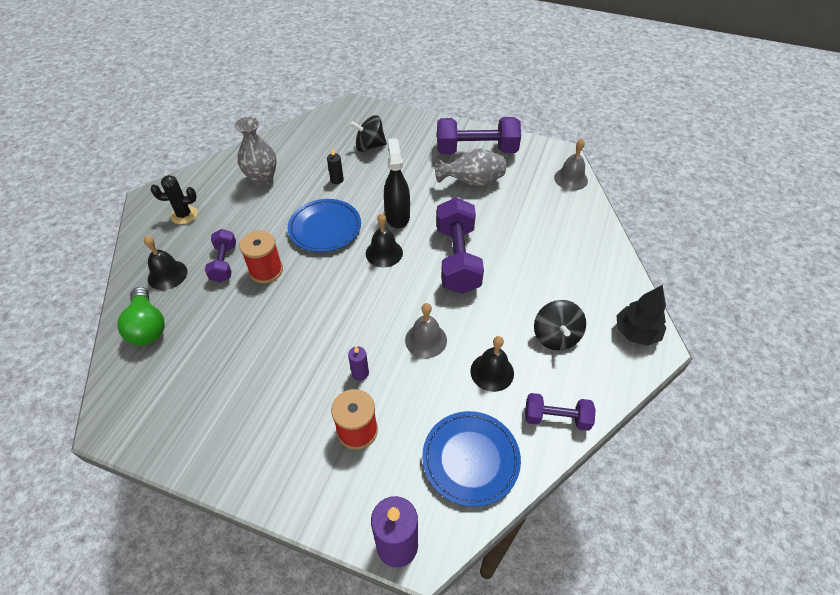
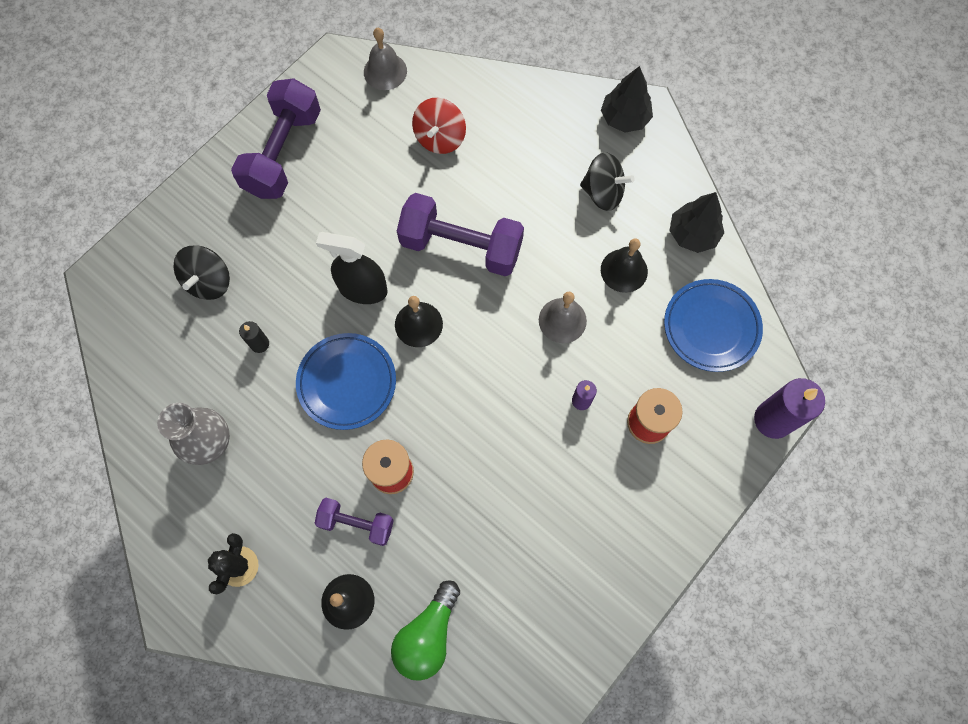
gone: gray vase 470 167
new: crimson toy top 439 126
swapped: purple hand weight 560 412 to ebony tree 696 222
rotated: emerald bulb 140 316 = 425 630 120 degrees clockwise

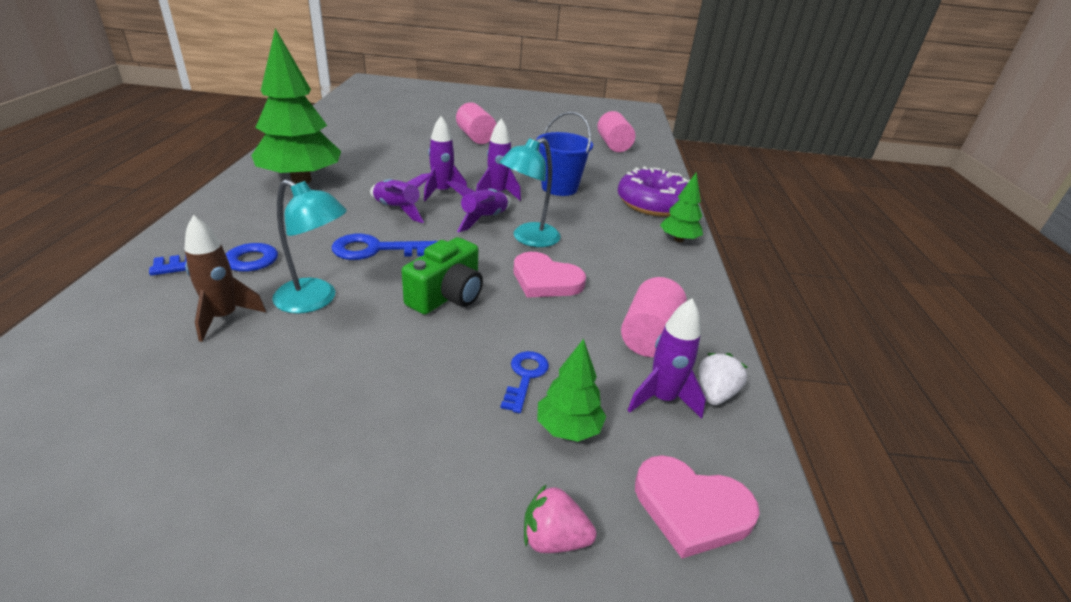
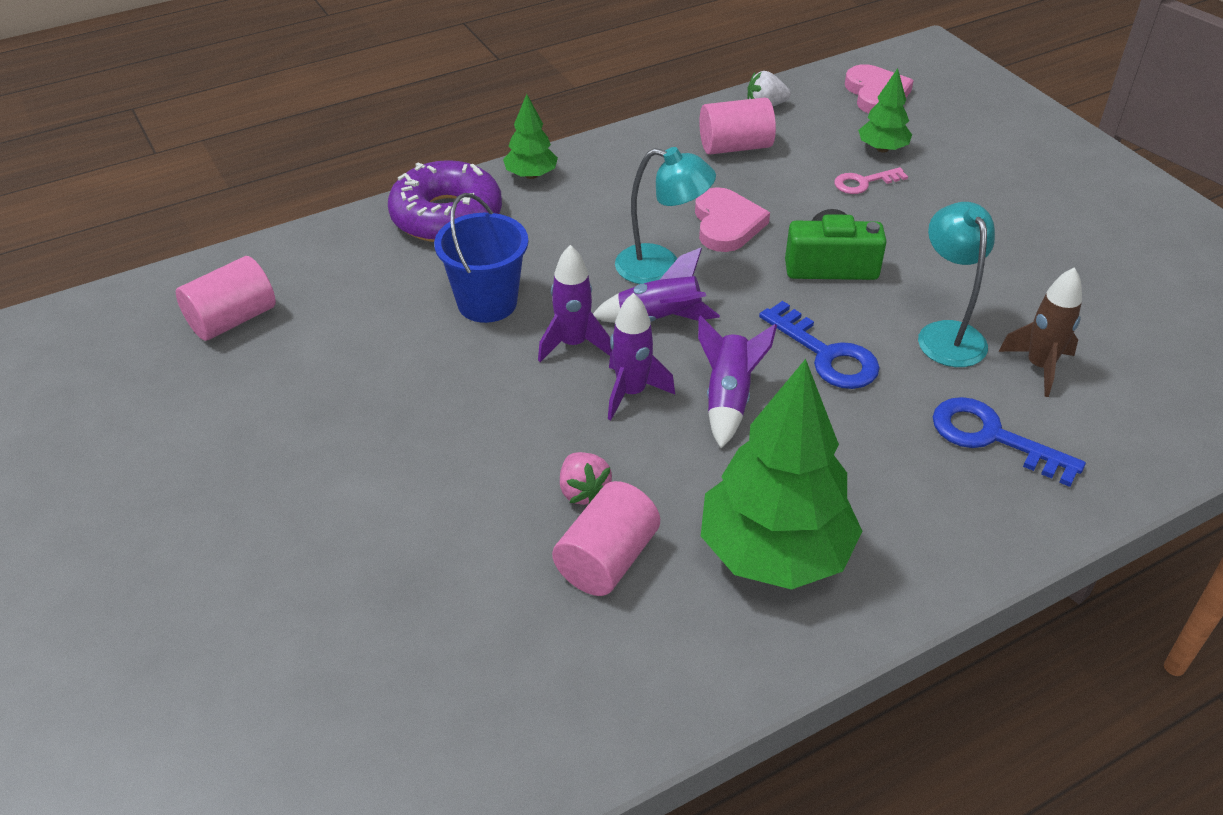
gone: purple toy rocket 667 358
shifted: pink cylinder shape 476 123 to 606 538; pink strawberry 560 518 to 586 478
repainted: royal blue latchkey 525 382 to pink latchkey 871 180

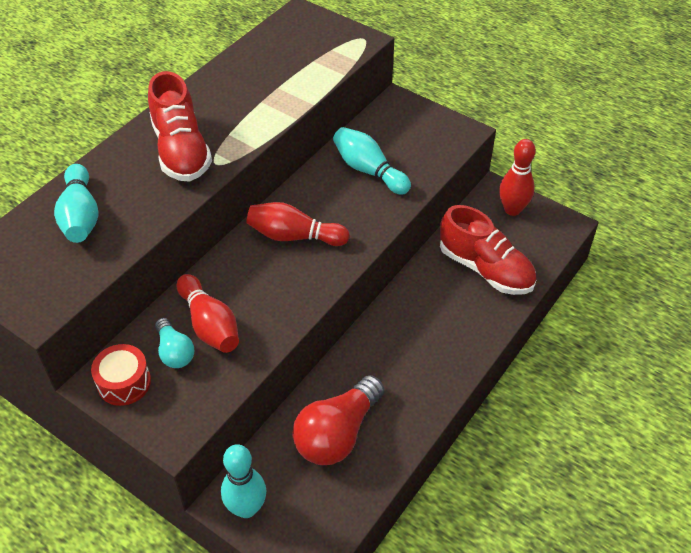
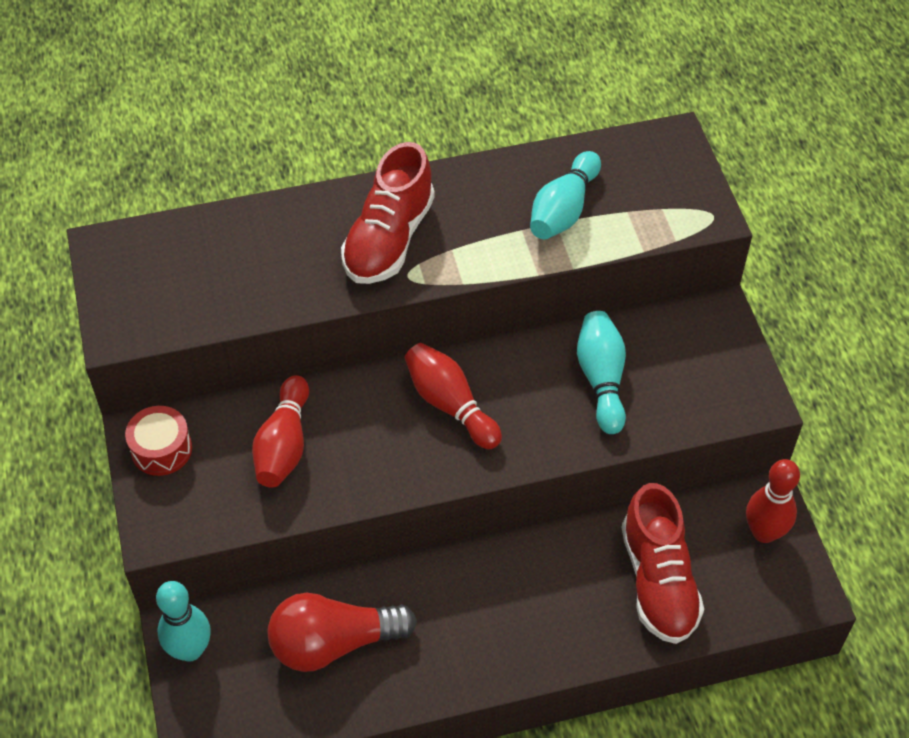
gone: teal bulb 174 343
shifted: teal bowling pin 76 203 to 565 195

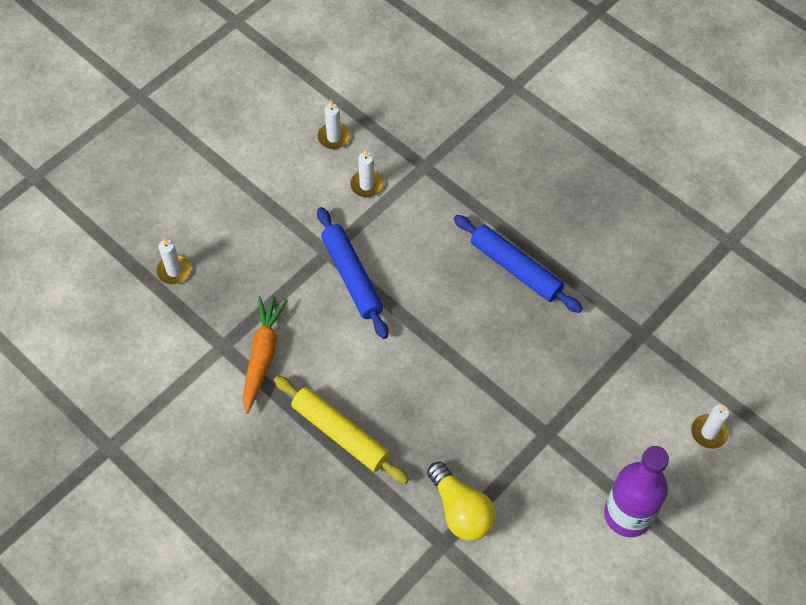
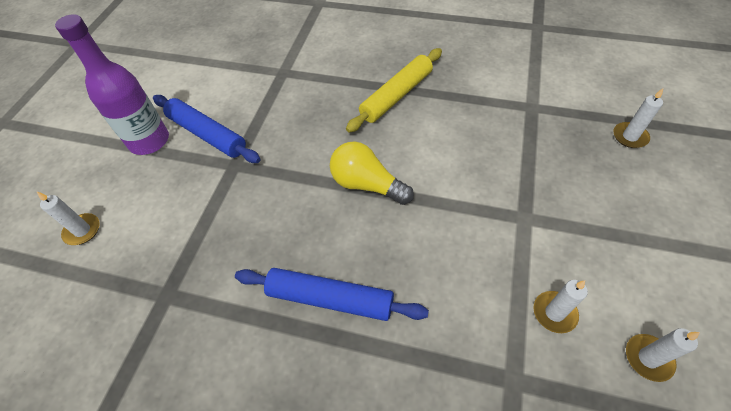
gone: orange carrot 265 355
shifted: royal blue rolling pin 352 273 to 207 129; yellow bulb 461 501 to 372 173
rotated: yellow rolling pin 341 430 = 394 90 60 degrees counterclockwise

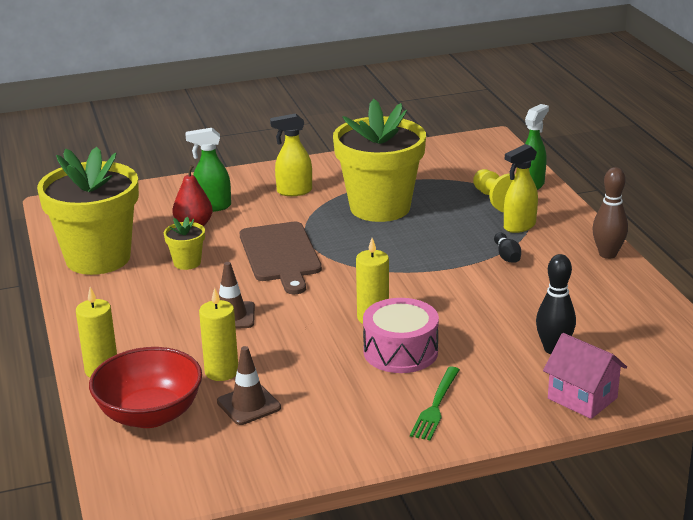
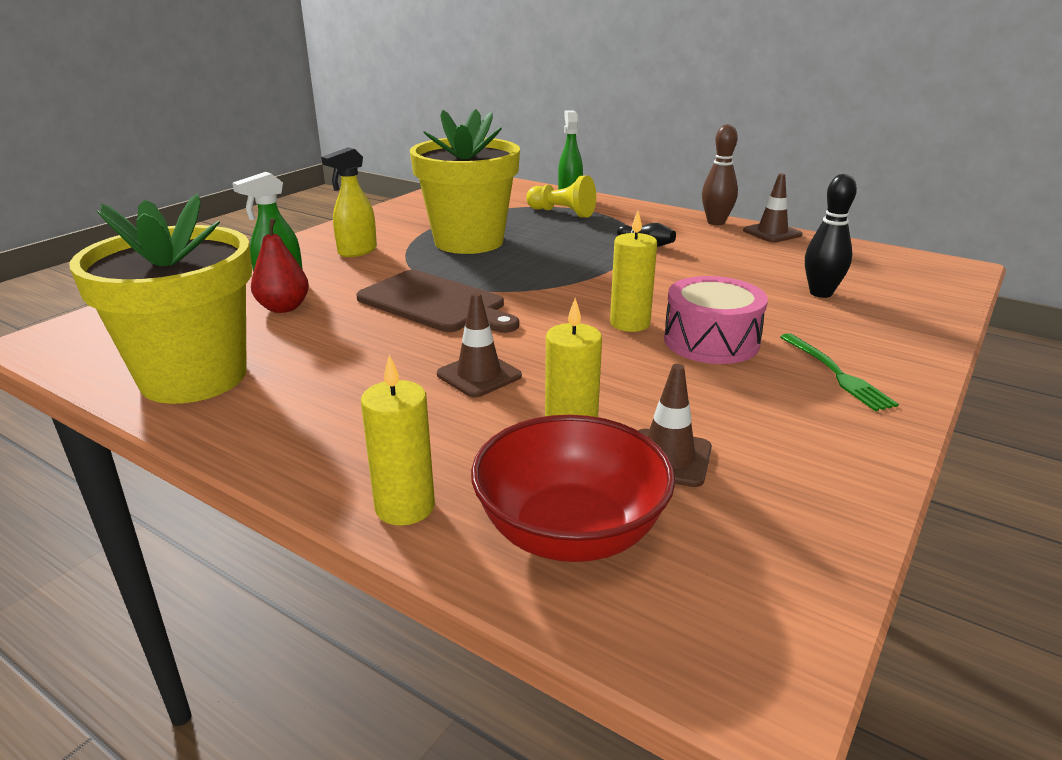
gone: yellow plant pot 184 243; yellow sprayer 521 188; pink house 585 376
new: dark brown traffic cone 773 208

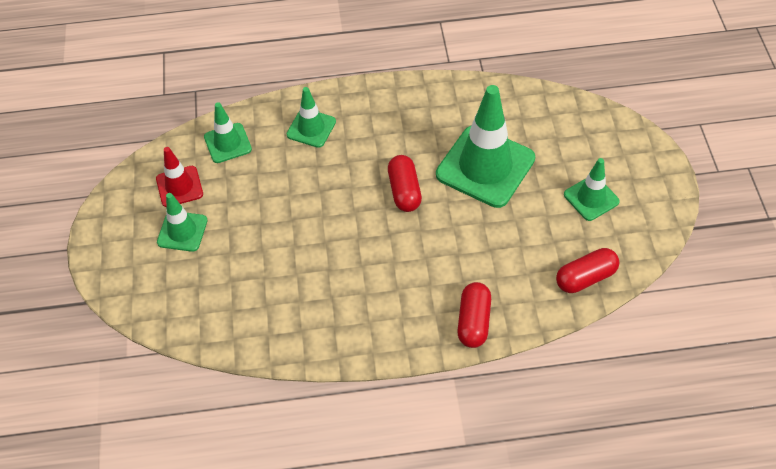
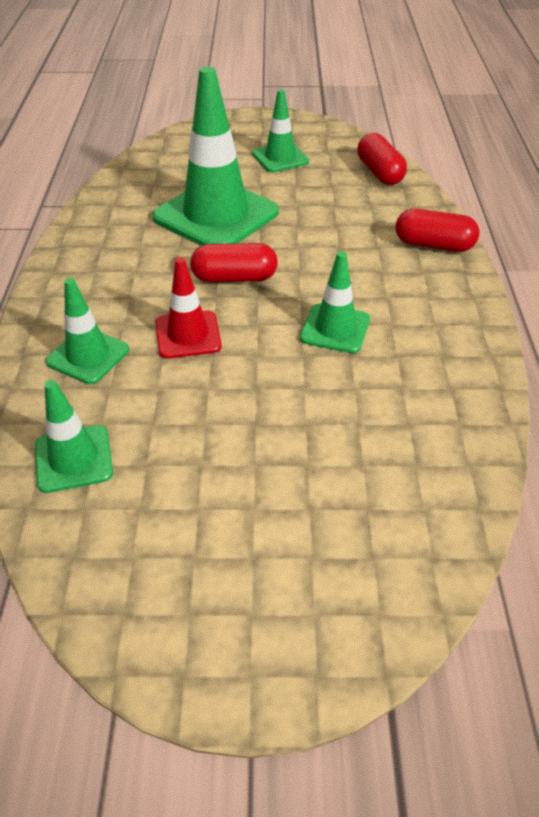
shifted: crimson traffic cone 179 177 to 188 308; emerald traffic cone 182 222 to 335 302

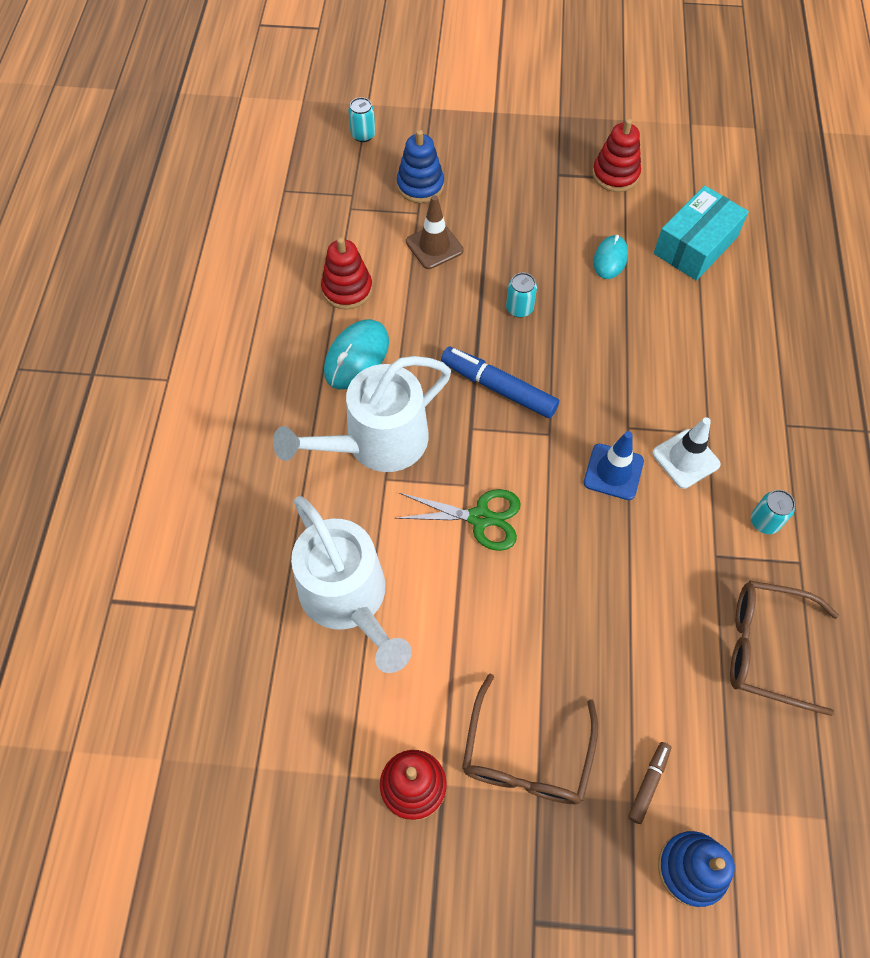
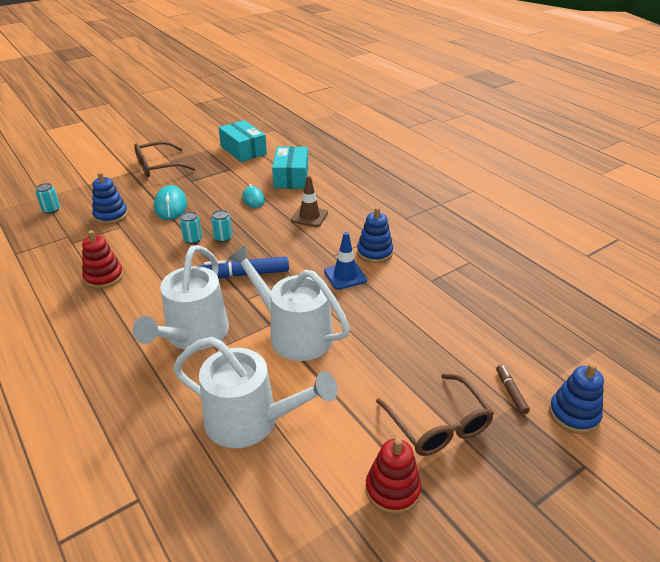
gone: crimson stacking toy 616 155
new: teal box 243 141
shifted: teal mouse 356 354 to 170 202; dark brown traffic cone 435 232 to 309 201; dark brown glasses 784 648 to 165 159; teal can 773 512 to 191 227
swapped: emerald scissors 458 520 to snow-white sprinkling can 289 303; snow-white traffic cone 686 453 to royal blue stacking toy 375 235

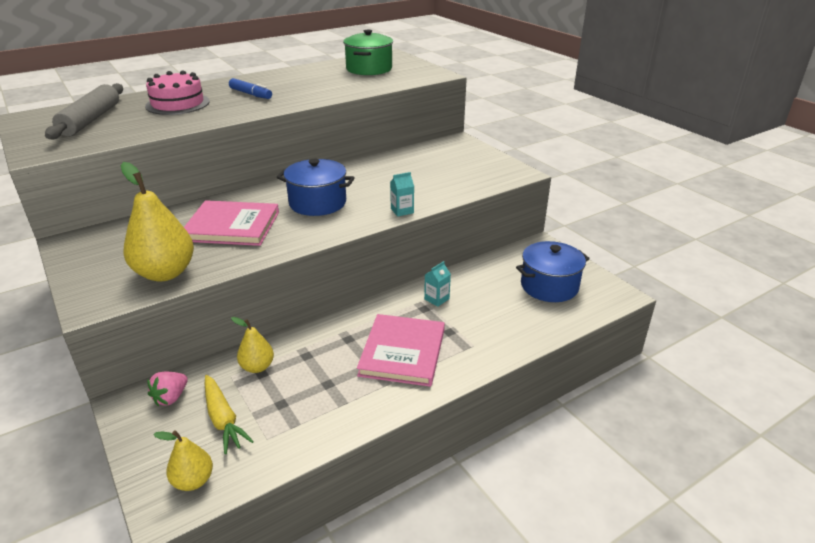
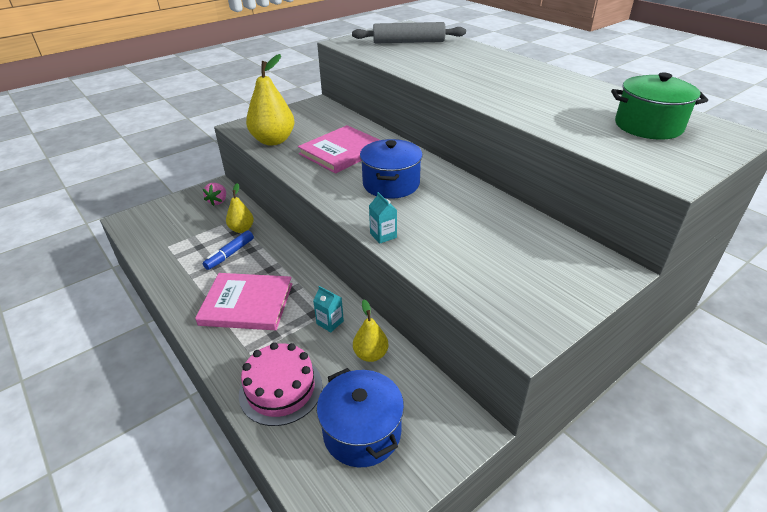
gone: yellow carrot 229 414
shifted: pink layer cake 177 92 to 281 384; yellow toy pear 183 460 to 371 330; royal blue marker pen 250 88 to 228 250
rotated: pink strawberry 167 389 = 214 194 105 degrees counterclockwise; pink book 231 223 = 338 149 45 degrees clockwise

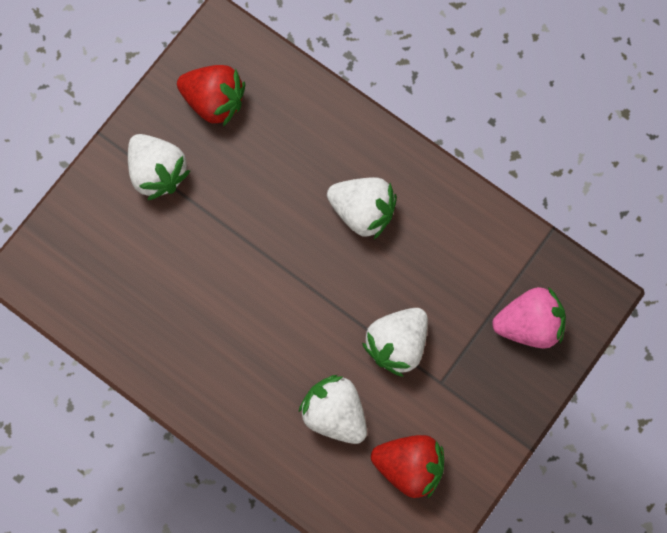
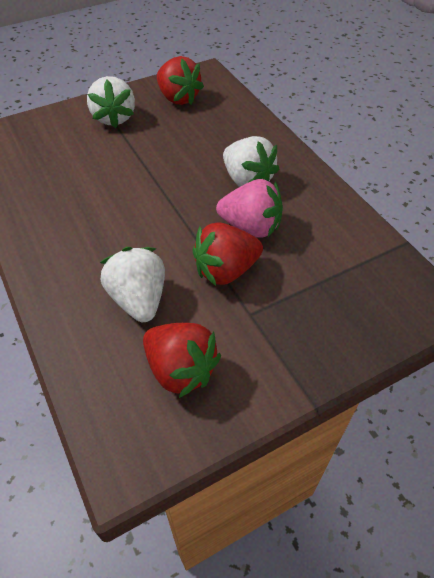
shifted: pink strawberry 529 318 to 249 208
repainted: snow-white strawberry 395 342 to crimson strawberry 227 254

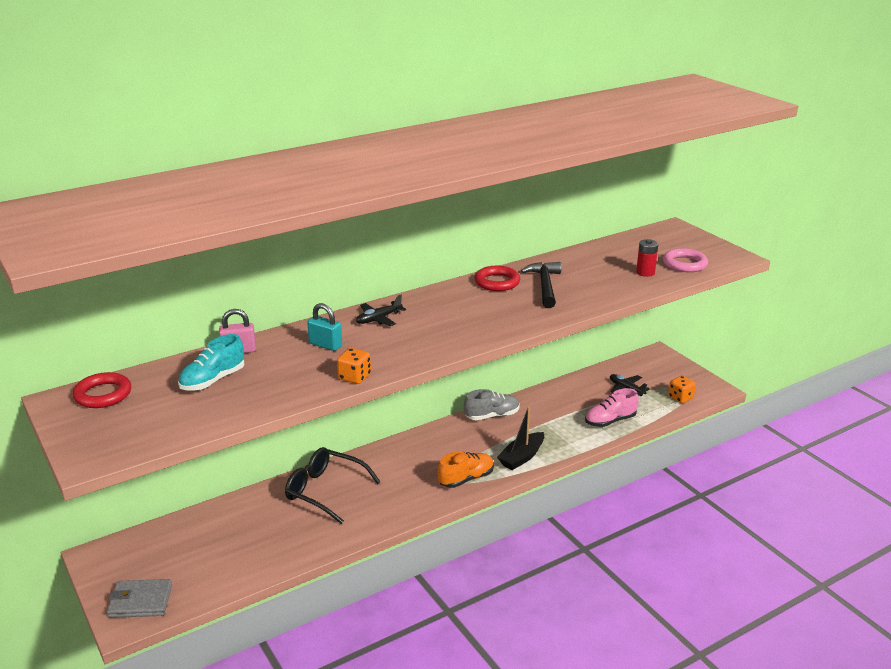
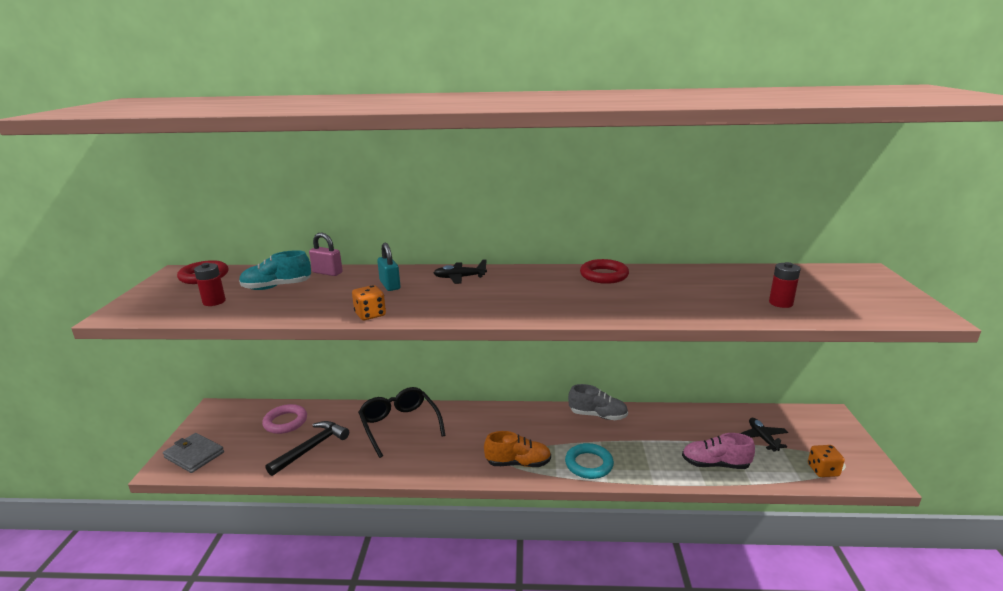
new: crimson battery 210 284
shifted: ebony carpenter's hammer 541 285 to 307 448; pink ring 685 260 to 284 419
swapped: ebony toy boat 520 438 to teal ring 589 461

